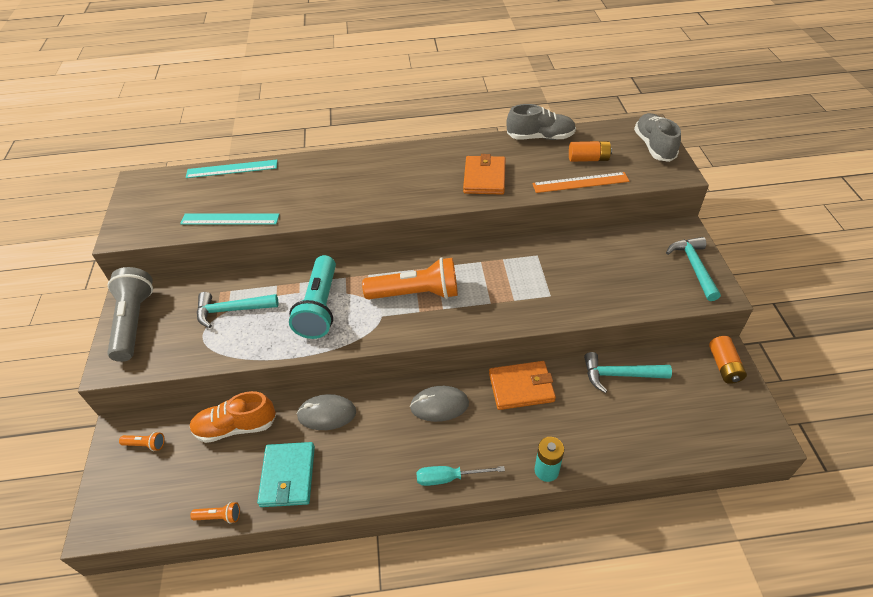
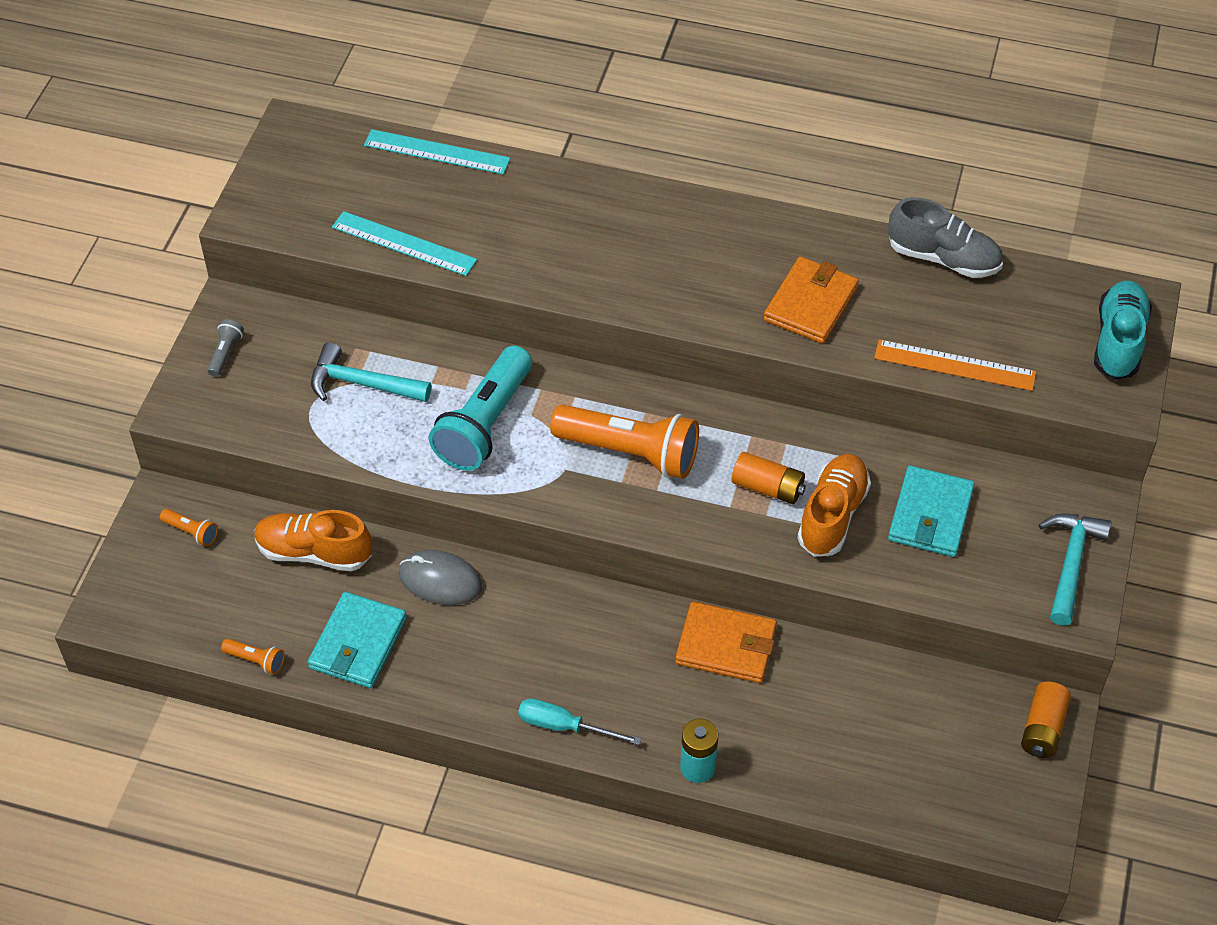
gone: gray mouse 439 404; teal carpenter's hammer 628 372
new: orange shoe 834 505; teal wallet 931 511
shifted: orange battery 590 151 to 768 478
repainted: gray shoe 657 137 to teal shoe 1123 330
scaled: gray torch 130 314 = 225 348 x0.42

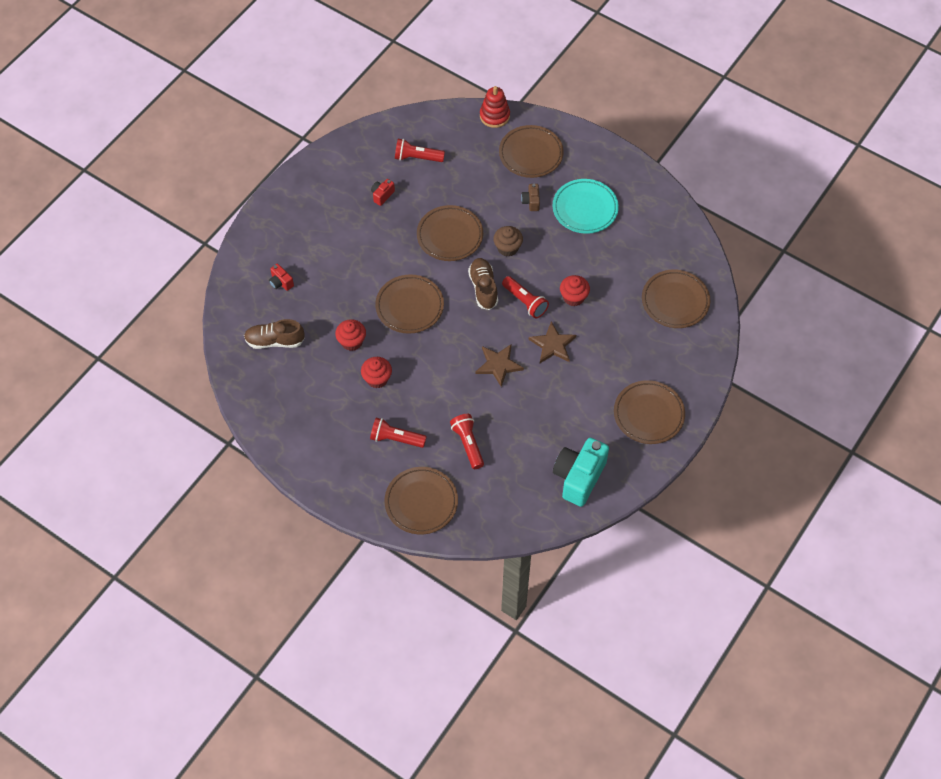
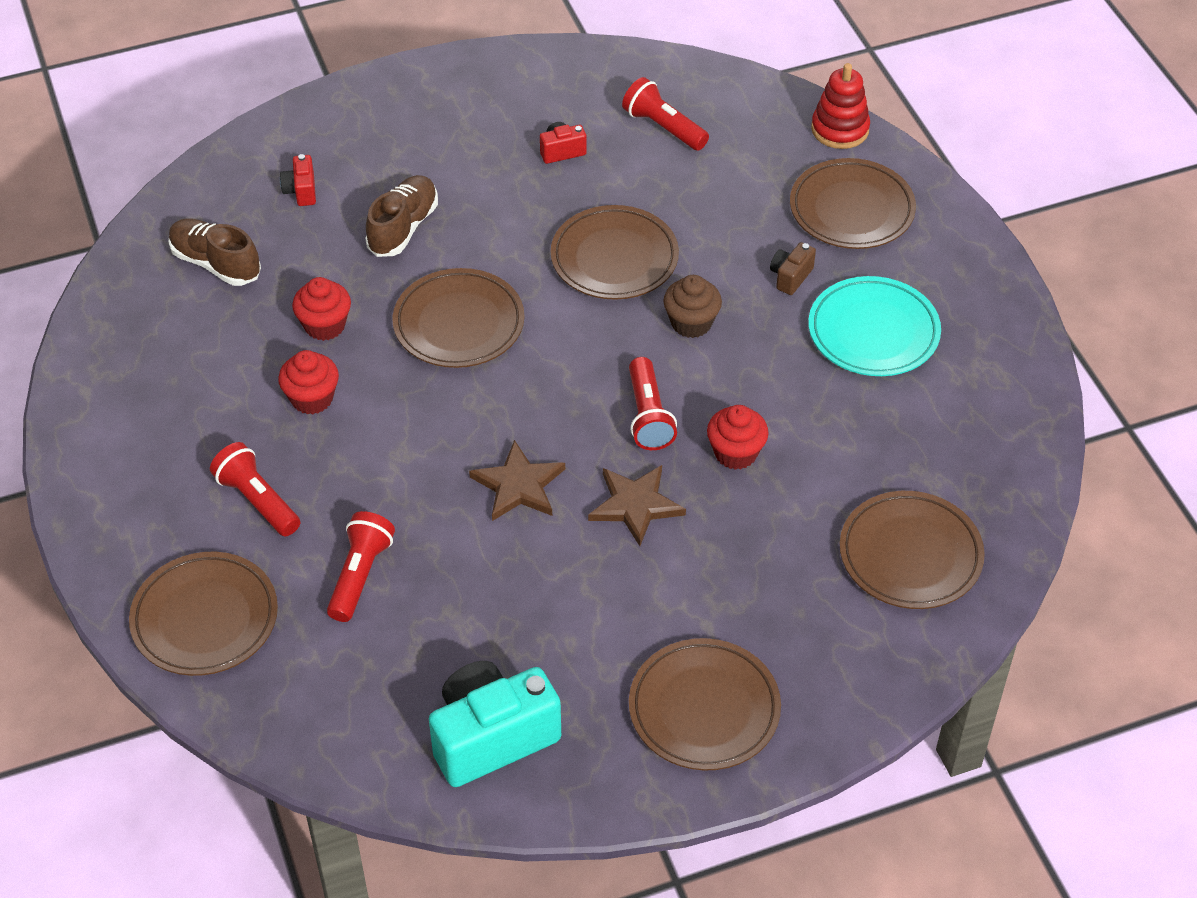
shifted: dark brown shoe 483 284 to 401 216

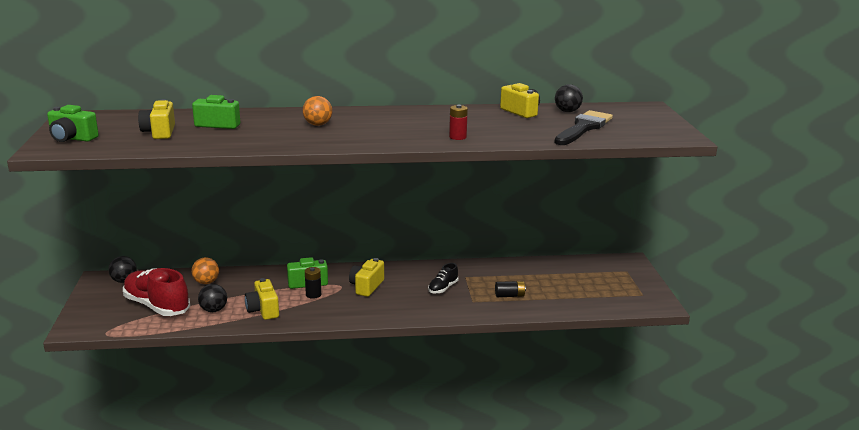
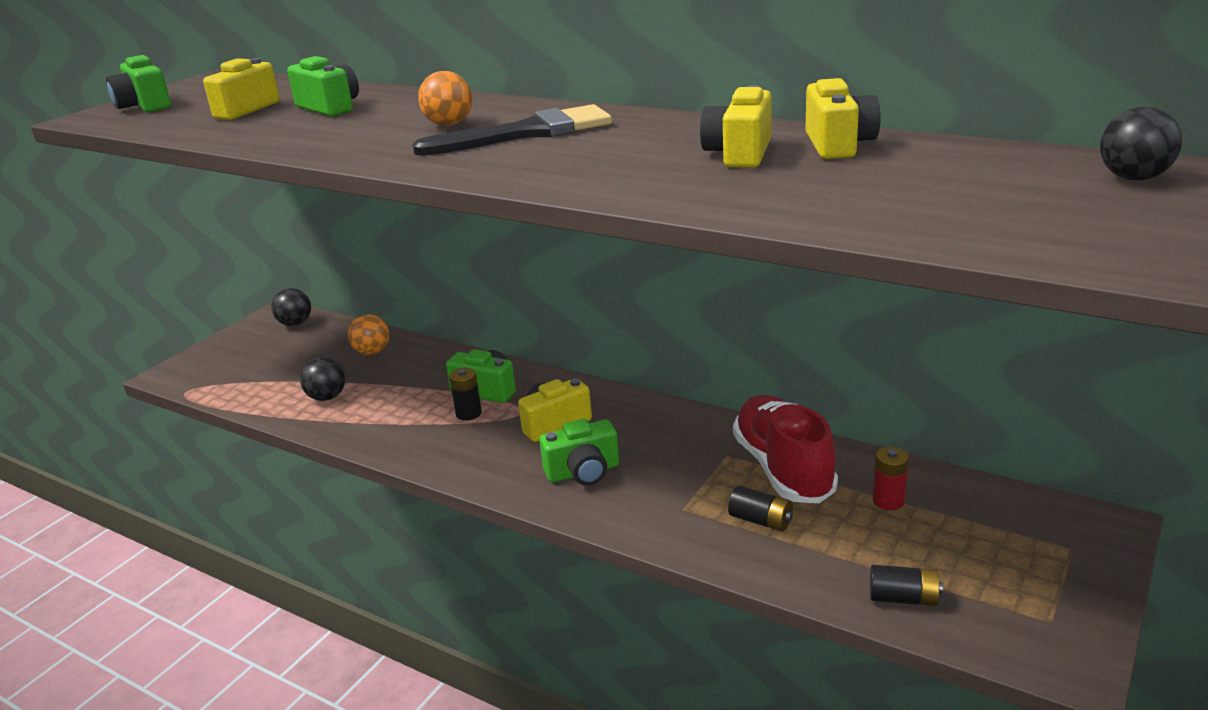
gone: ebony shoe 443 278
new: emerald camera 579 452; ebony battery 906 585
shifted: crimson shoe 156 292 to 785 449; yellow camera 262 299 to 736 126; crimson battery 458 122 to 891 478; ebony paint brush 583 127 to 512 130; ebony sphere 569 98 to 1141 143

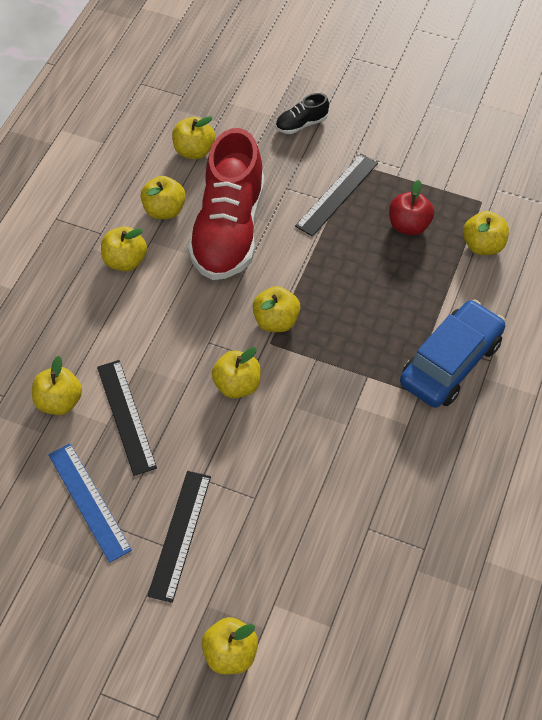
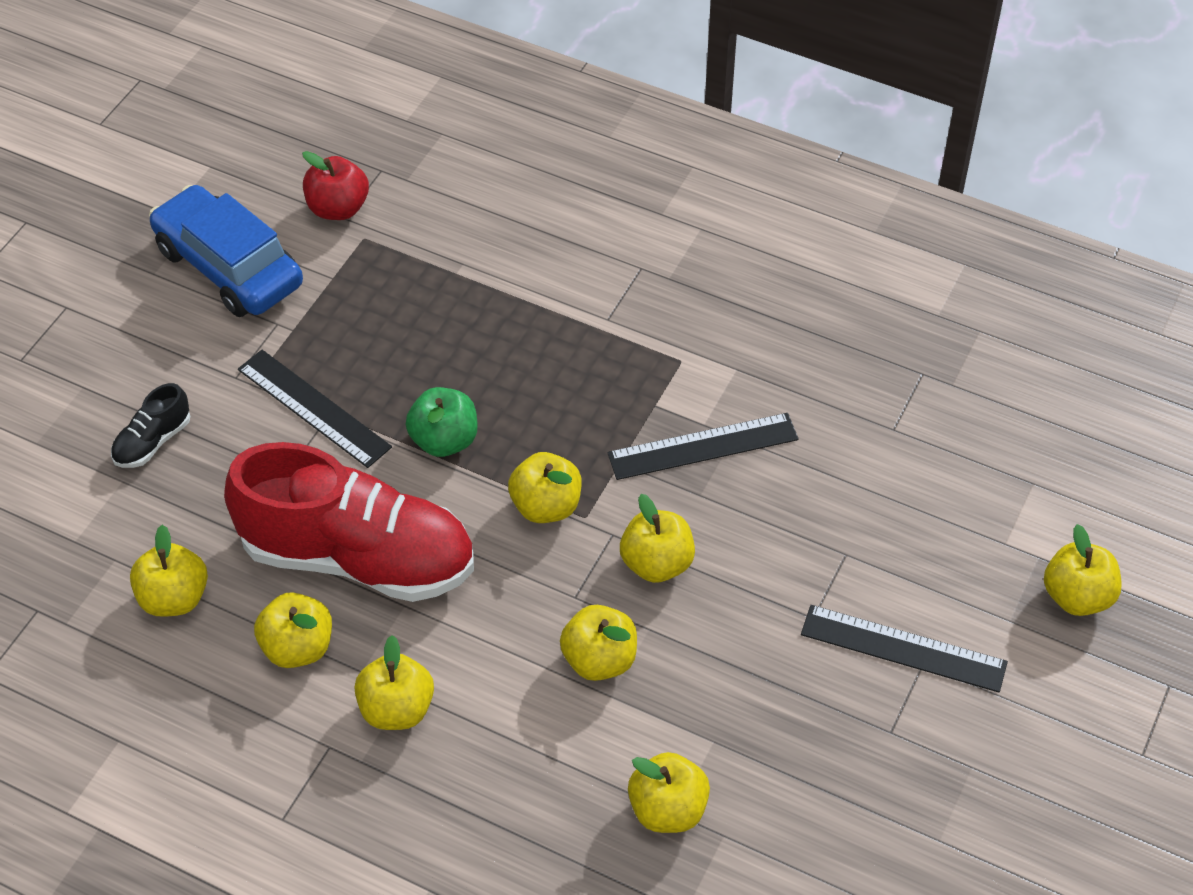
gone: royal blue ruler 90 503
new: emerald apple fruit 442 422
shifted: ebony ruler 127 418 to 703 446; crimson apple fruit 411 207 to 335 185; royal blue car 453 353 to 226 251; yellow apple fruit 486 233 to 598 643
rotated: ebony shoe 302 113 = 150 425 60 degrees clockwise

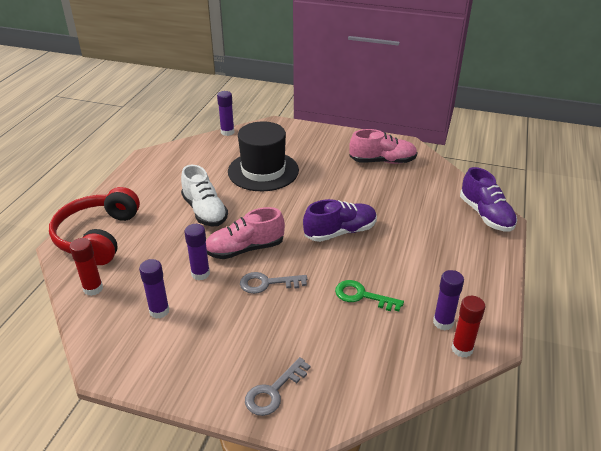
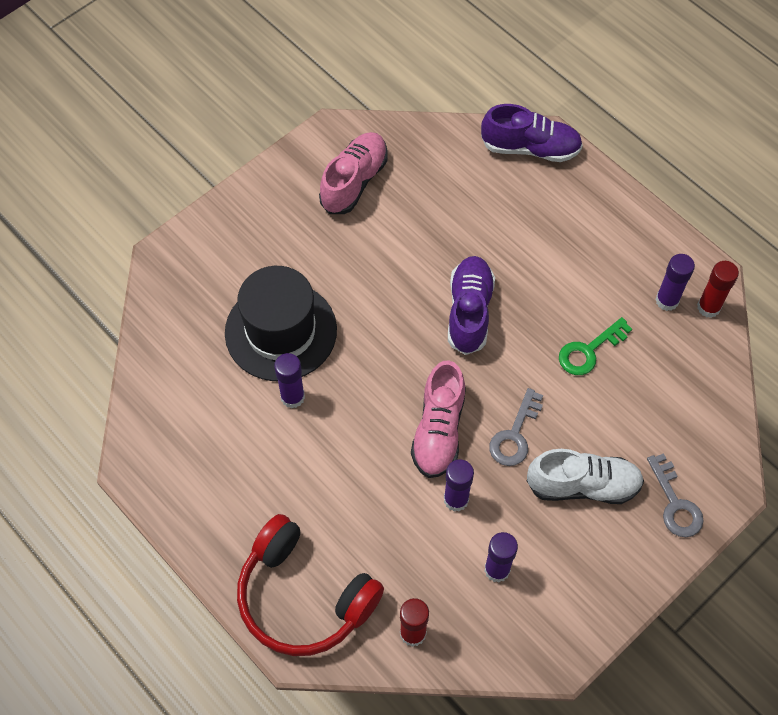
shifted: snow-white shoe 204 195 to 585 476; purple glue 225 113 to 289 381

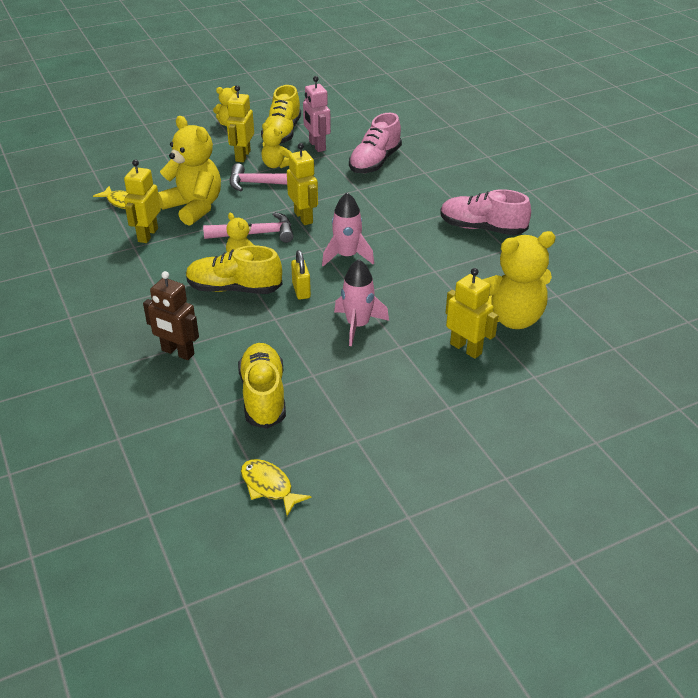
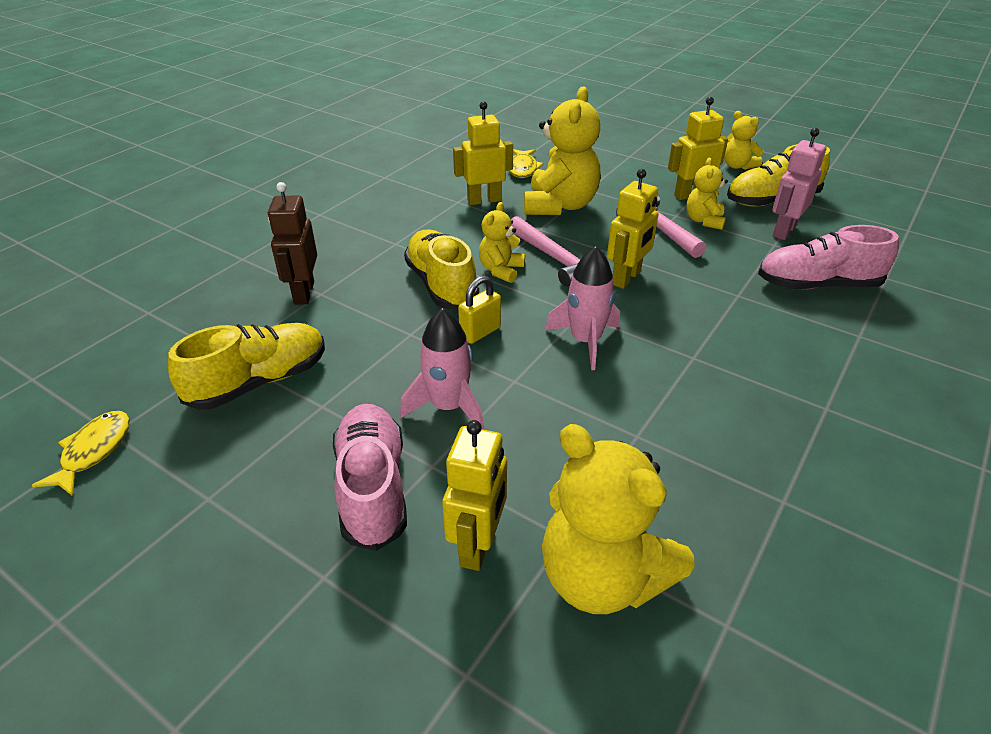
shifted: pink shoe 485 212 to 370 477

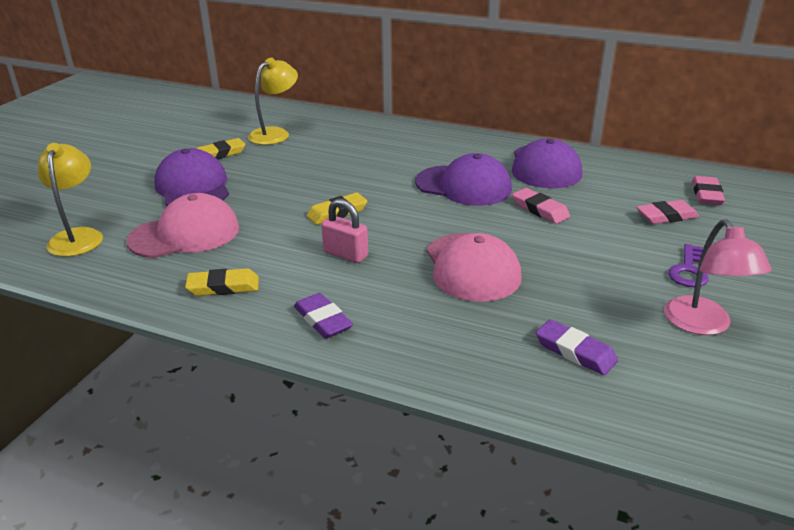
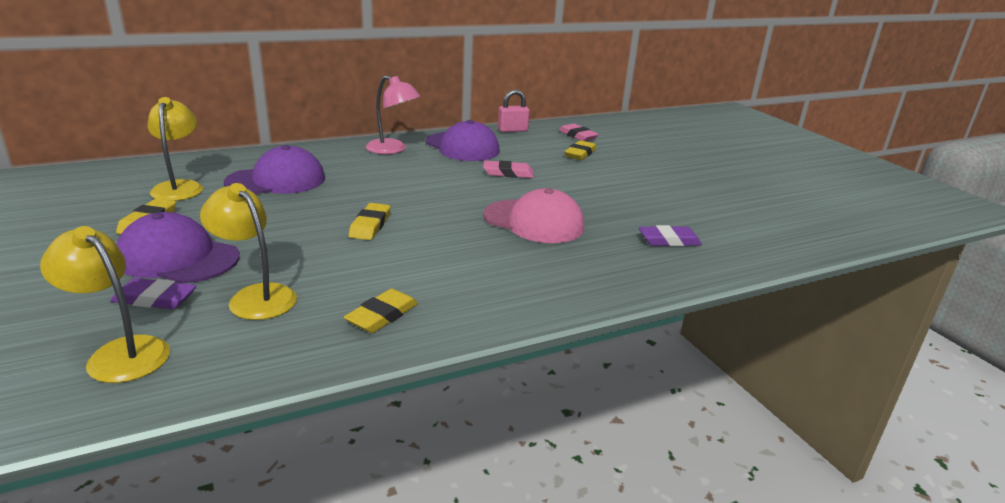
gone: purple latchkey 688 265
shifted: purple eraser 323 316 to 153 293; pink small lock 344 231 to 514 111; purple peaked cap 463 179 to 274 169; pink reading lamp 717 277 to 393 114
swapped: pink peaked cap 183 225 to yellow reading lamp 248 251
repainted: pink eraser 667 212 to yellow eraser 580 150

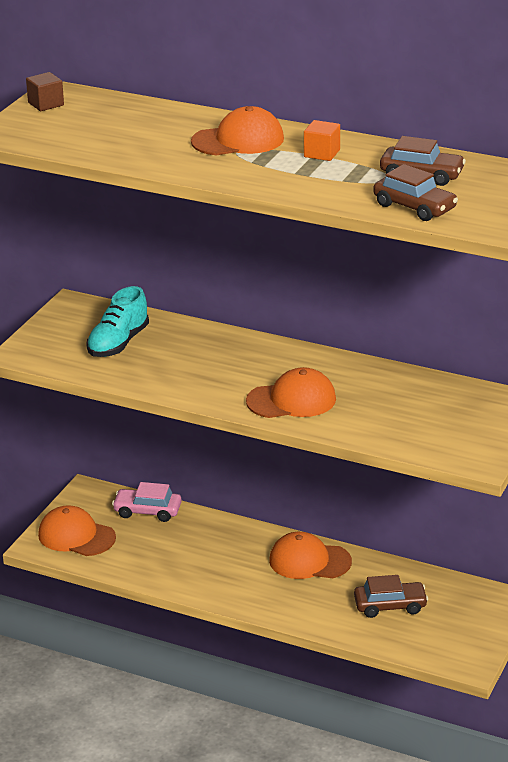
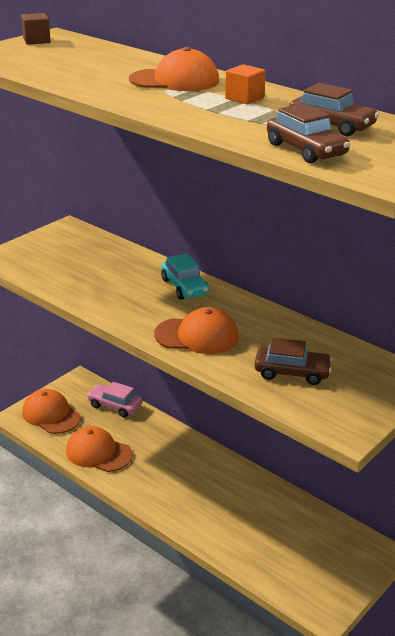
gone: teal shoe 117 321
new: teal car 185 276
shifted: orange peaked cap 310 555 to 99 449; dark brown car 391 596 to 293 361

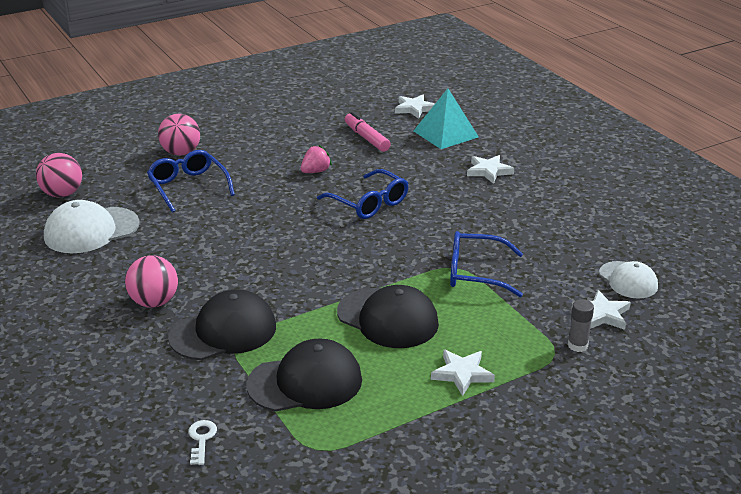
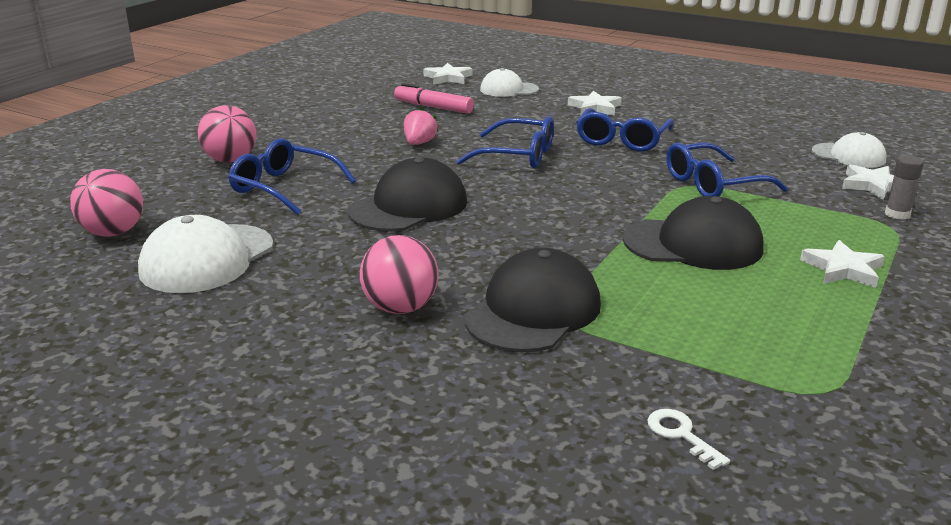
new: royal blue glasses 625 130
shifted: ebony peaked cap 304 375 to 407 194
swapped: teal pyramid shape 446 118 to snow-white peaked cap 509 82

